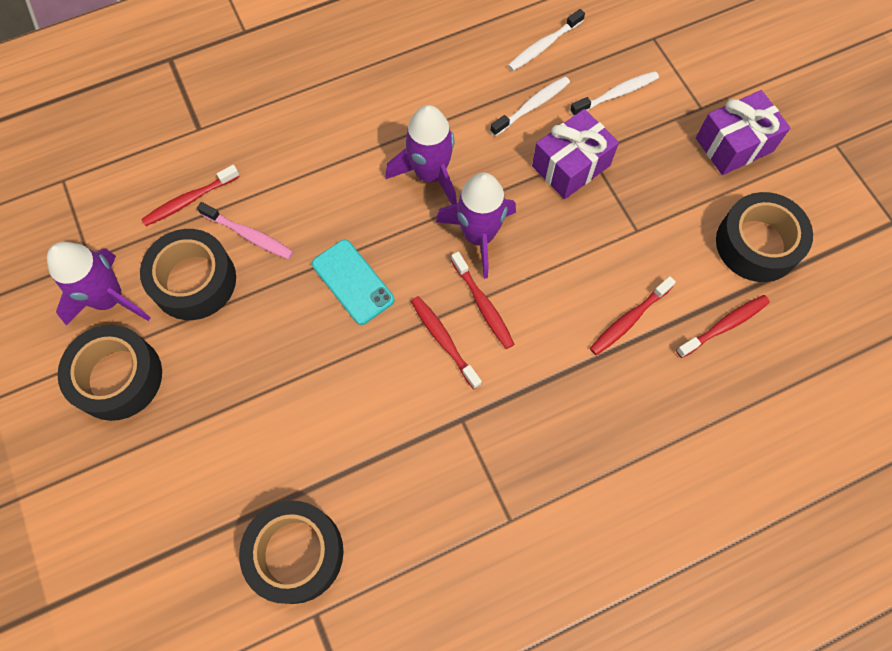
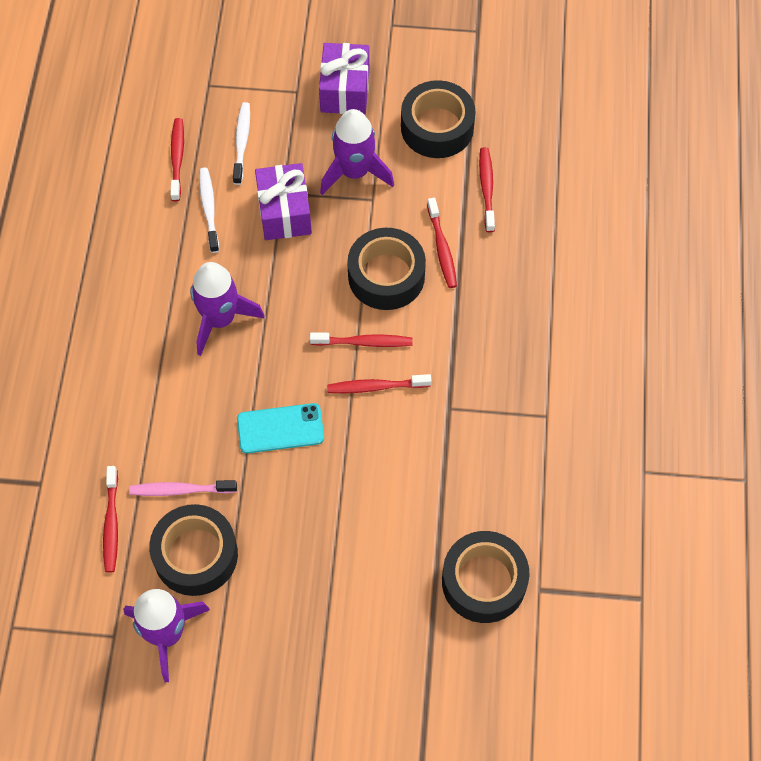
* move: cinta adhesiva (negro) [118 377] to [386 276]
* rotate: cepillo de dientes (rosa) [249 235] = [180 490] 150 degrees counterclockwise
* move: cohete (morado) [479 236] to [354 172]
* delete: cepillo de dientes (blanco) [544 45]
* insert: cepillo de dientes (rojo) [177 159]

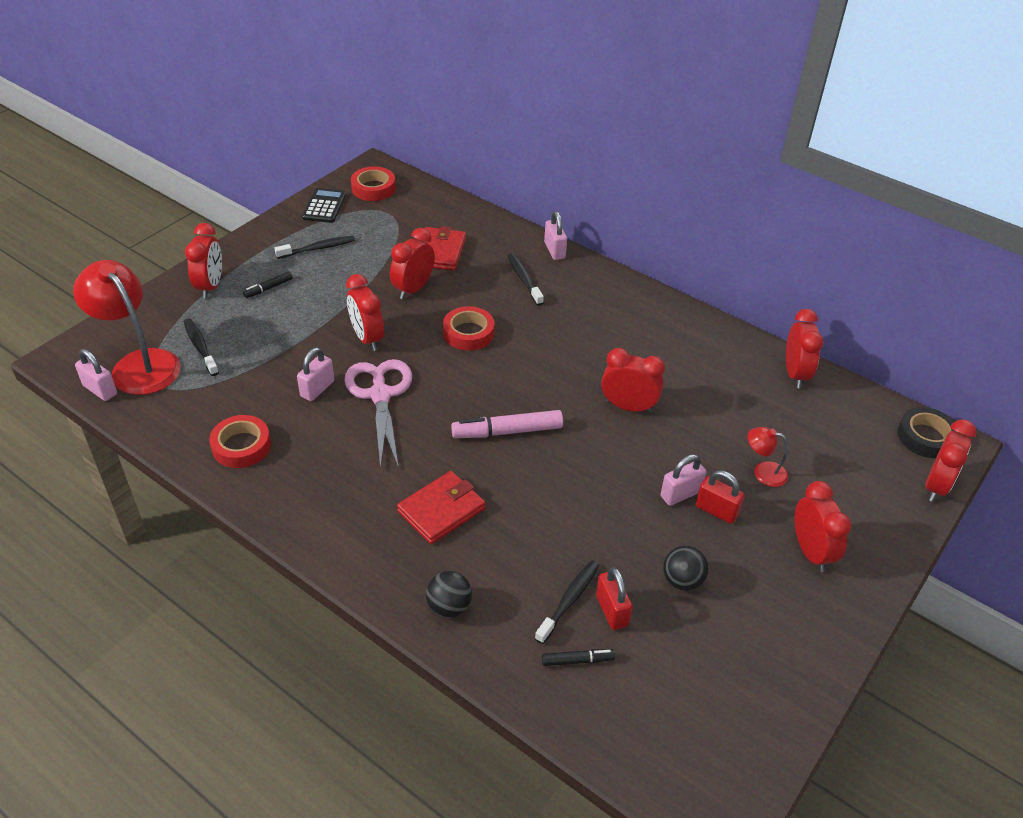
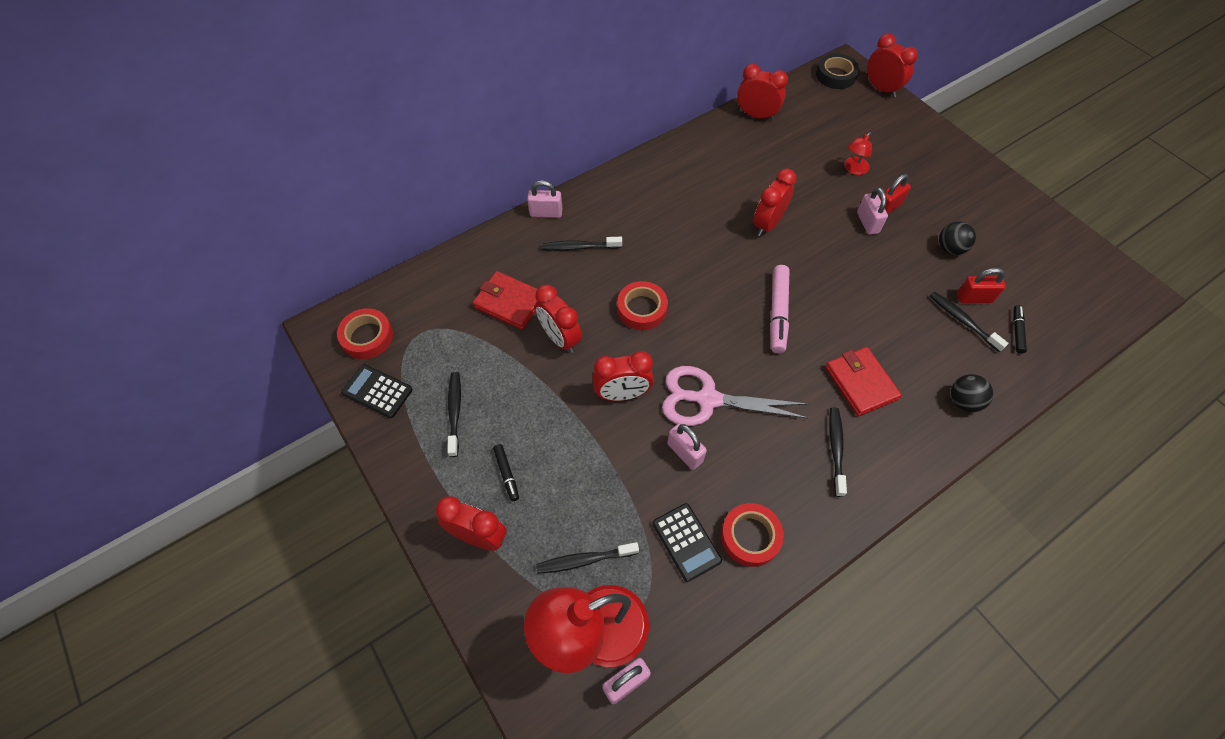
* delete: despertador (rojo) [811 552]
* insert: calculadora (negro) [686 542]
* insert: cepillo de dientes (negro) [836 449]

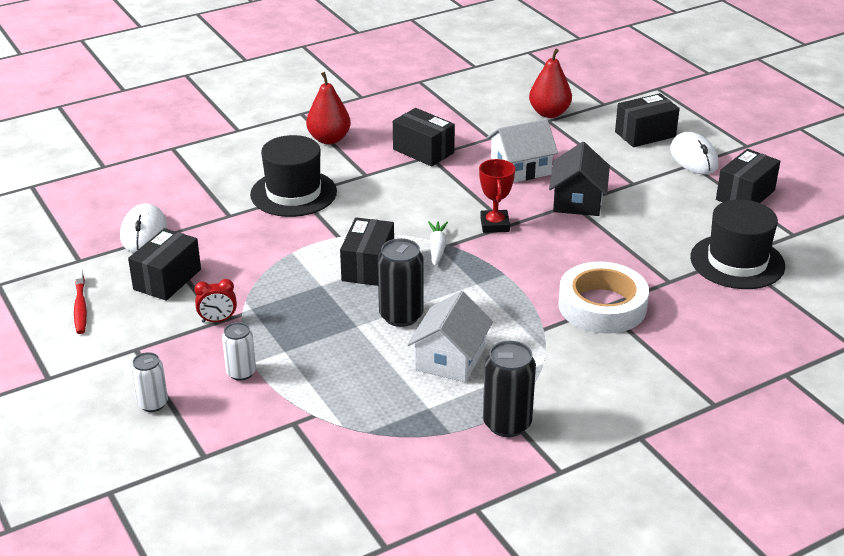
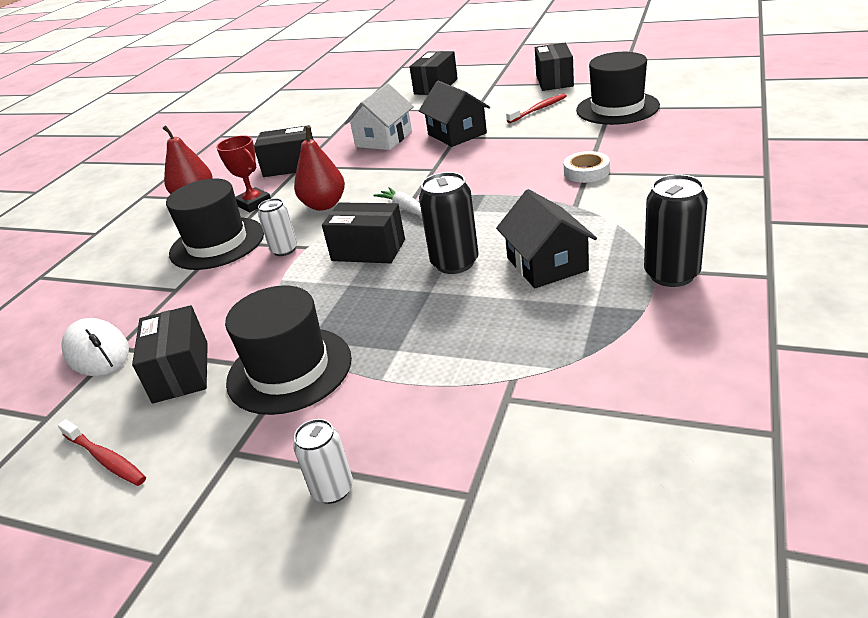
* replace: despertador (rojo) [218 320] to sombrero (negro) [289 370]
* move: lata (blanco) [241 373] to [284 250]
* rotate: caja (negro) [368 267] = [368 250] 45 degrees counterclockwise
* recolor: casa (blanco) [450 359] to casa (negro) [547 264]
* move: trofeo (rojo) [494 225] to [254 203]
* move: pera (rojo) [549 113] to [324 205]
* resize: cinta adhesiva (blanco) [602 306] = [586 172] x0.53
* delete: ratón (blanco) [693 158]
* insert: cepillo de dientes (rojo) [538 109]

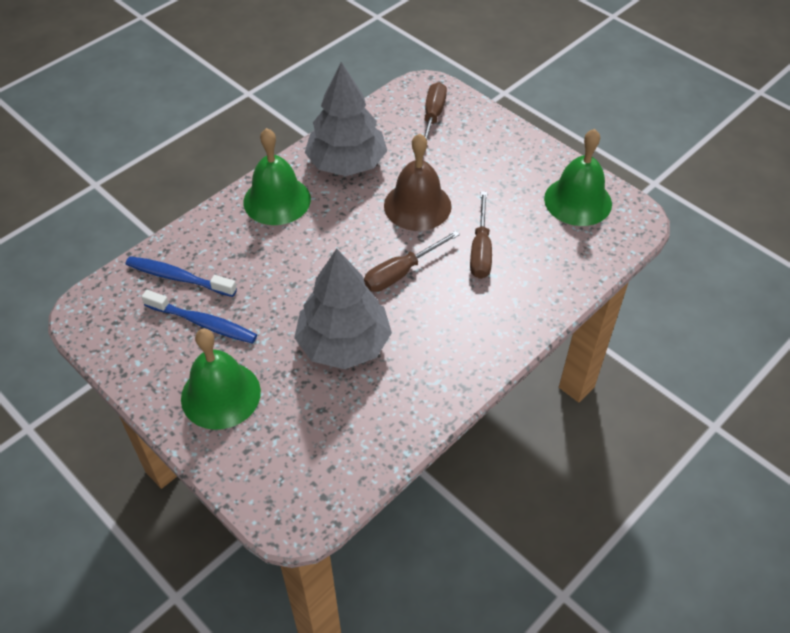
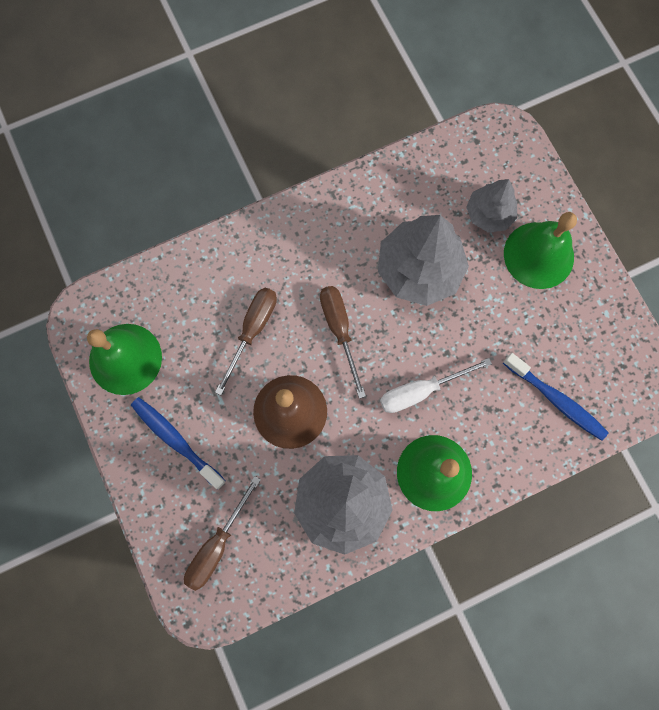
* move: cepillo de dientes (azul) [204 323] to [176 440]
* rotate: destornillador (marrón) [401 273] = [339 330] 90 degrees counterclockwise
* insert: destornillador (blanco) [420 391]
* insert: árbol (gris) [489 214]

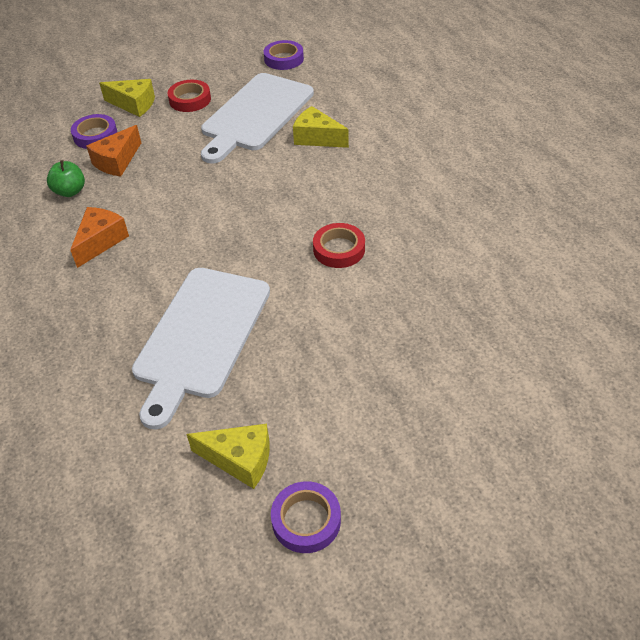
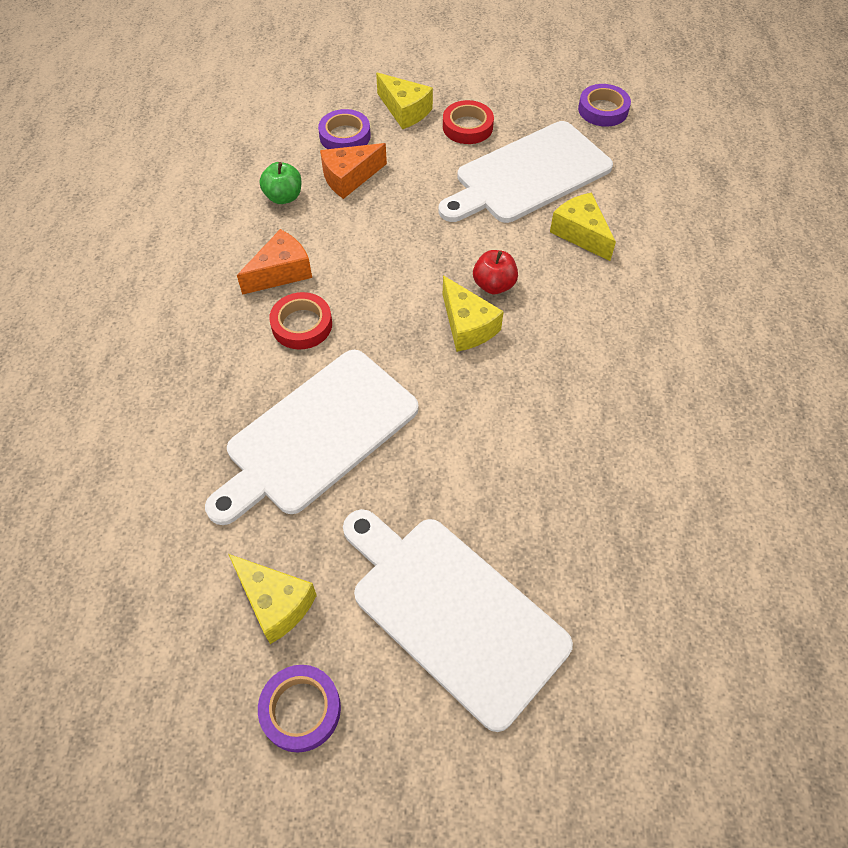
* move: cinta adhesiva (rojo) [339 249] to [302 325]
* insert: tabla de cortar (blanco) [452 612]
* insert: queso (amarillo) [467 326]
* insert: manzana (rojo) [494 285]

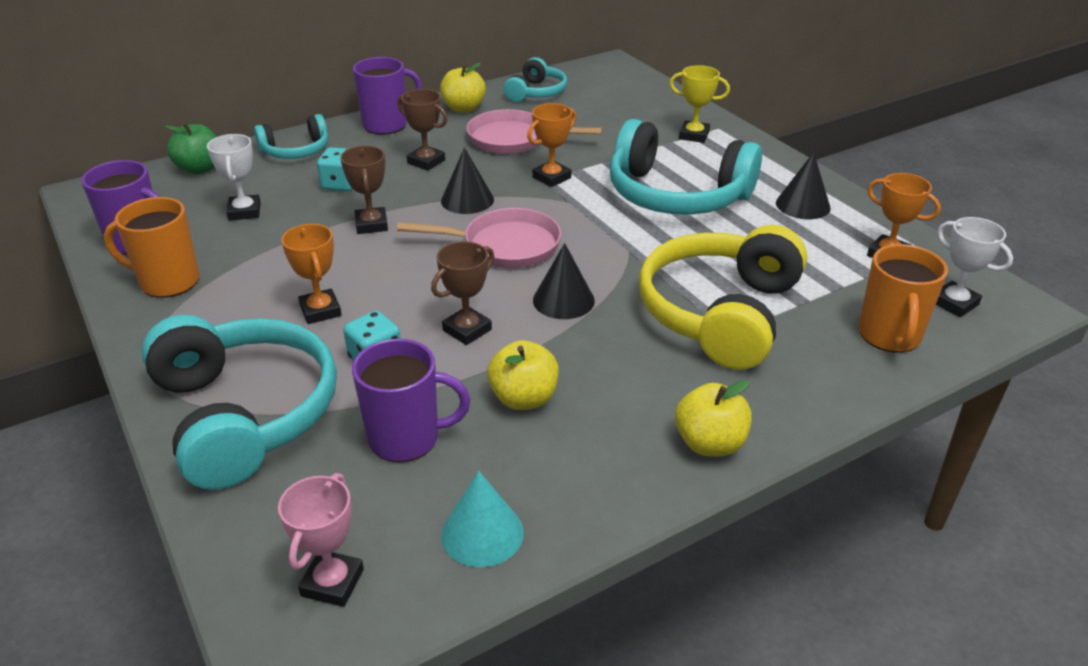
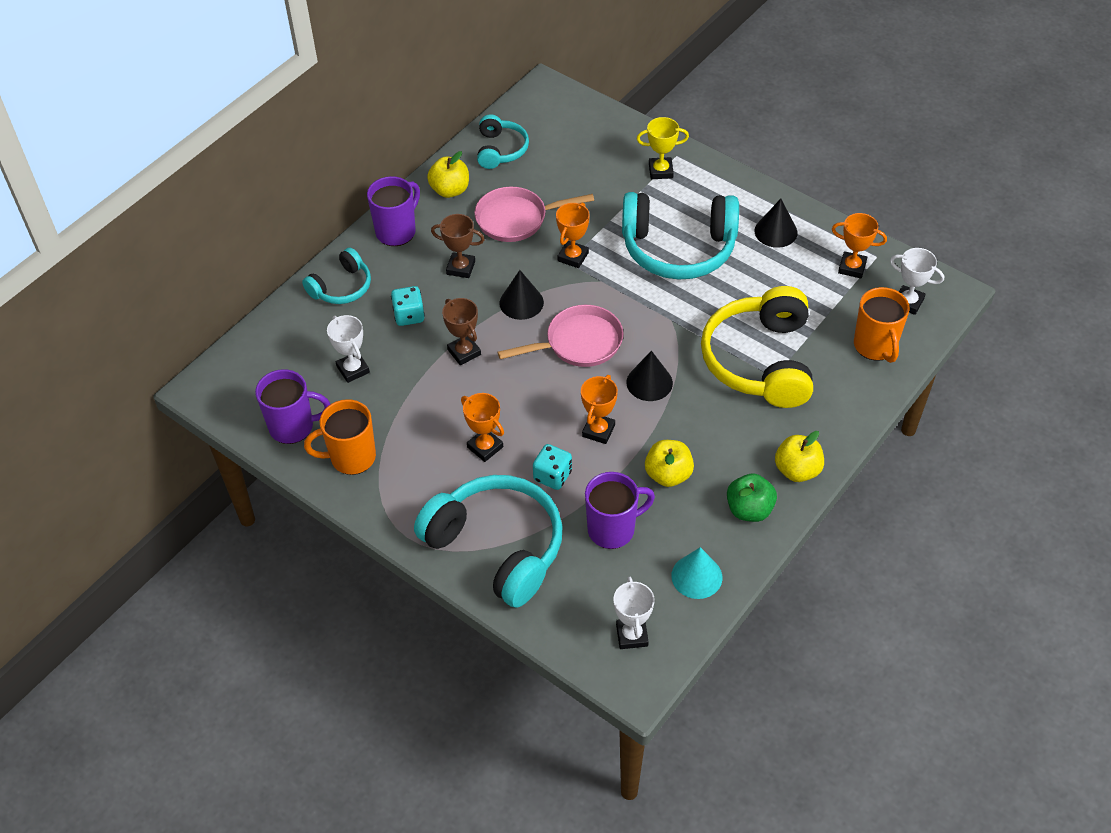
* move: manzana (verde) [200 169] to [749 510]
* recolor: trofeo (rosa) [332 583] to trofeo (blanco) [632 635]
* recolor: trofeo (marrón) [467 330] to trofeo (naranja) [598 431]

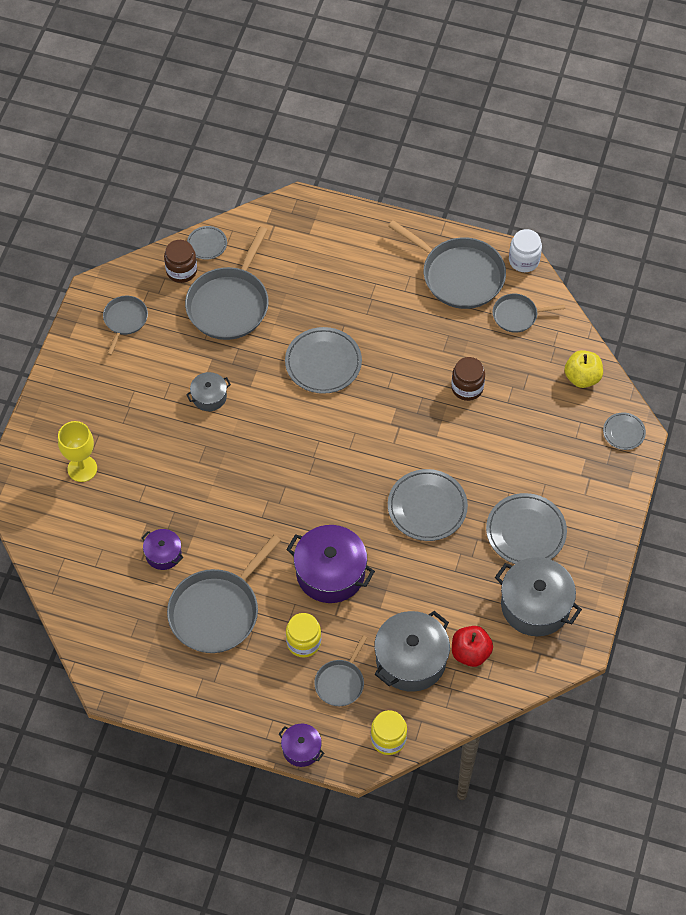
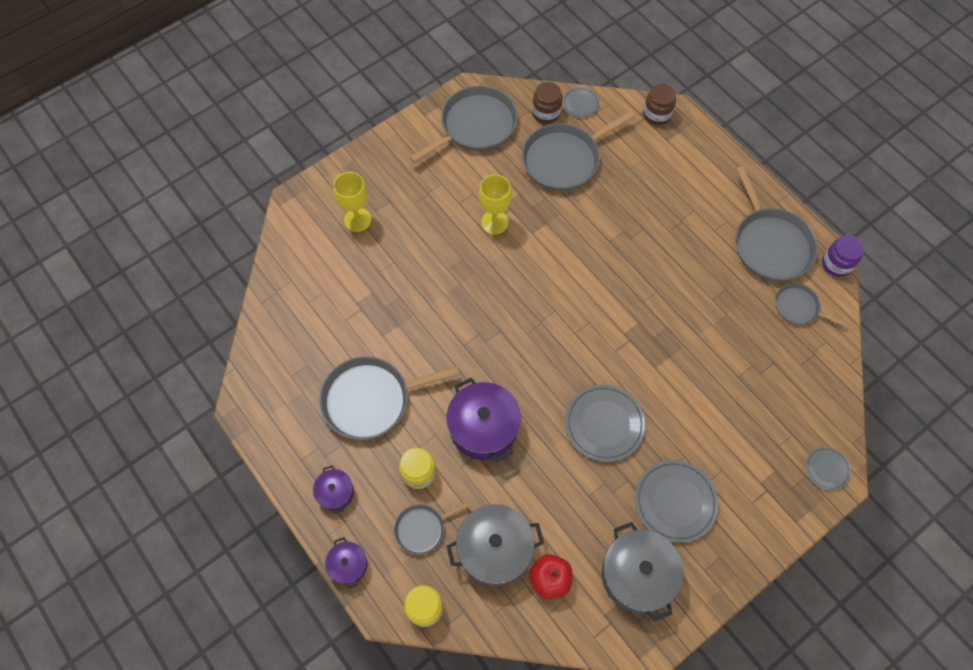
* resize: sartén (gris) [125 320] = [475 126] x1.86
* move: olla (morado) [163 554] to [335 493]
* replace: olla (gris) [209 397] to copa (amarillo) [494 222]
* delete: plato (gris) [323 363]
* move: tarro (marrón) [467 387] to [657 114]
* recolor: tarro (blanco) [524 260] to tarro (morado) [836 264]
* delete: manzana (amarillo) [582 377]

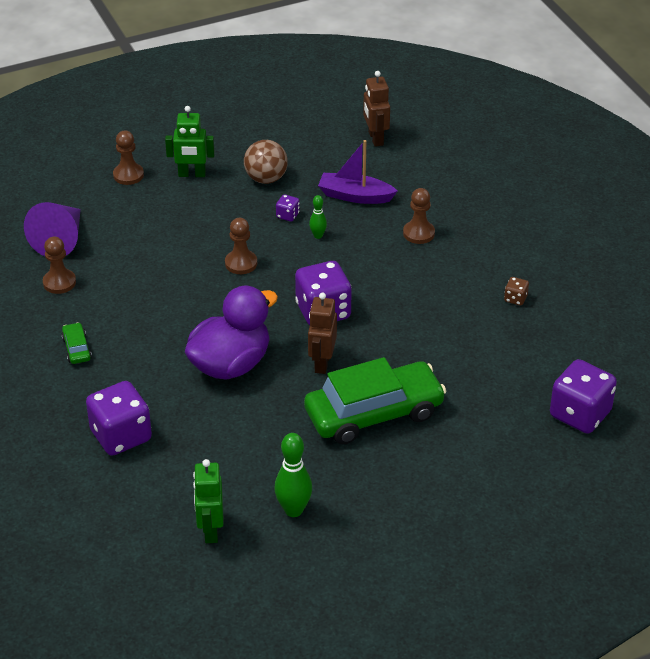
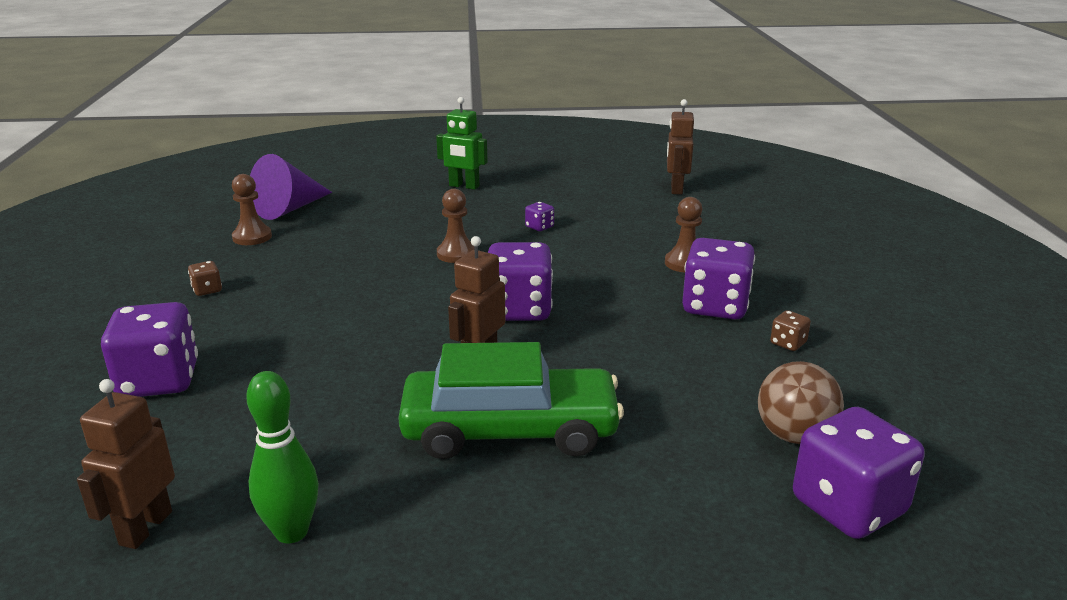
* replace: coche (verde) [77 348] to dado (marrón) [207 290]
* delete: peón (marrón) [128 175]
* delete: pato (morado) [230 364]
* recolor: robot (verde) [210 530] to robot (marrón) [145 528]
* move: pelota (marrón) [266 179] to [794 435]
* delete: bolo (verde) [318 236]
* delete: barco (morado) [355 196]
* insert: dado (morado) [715 306]

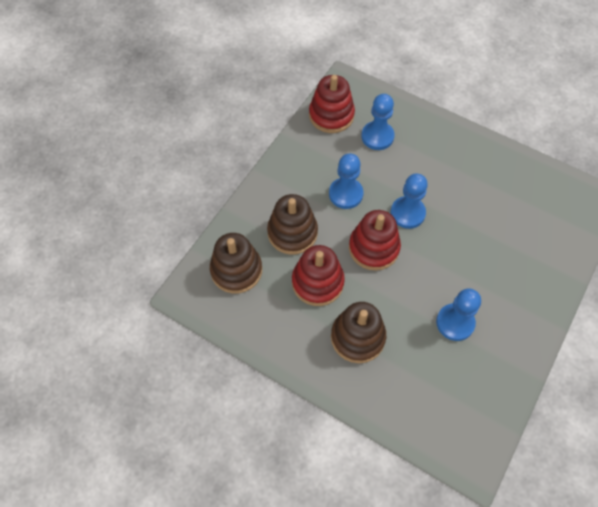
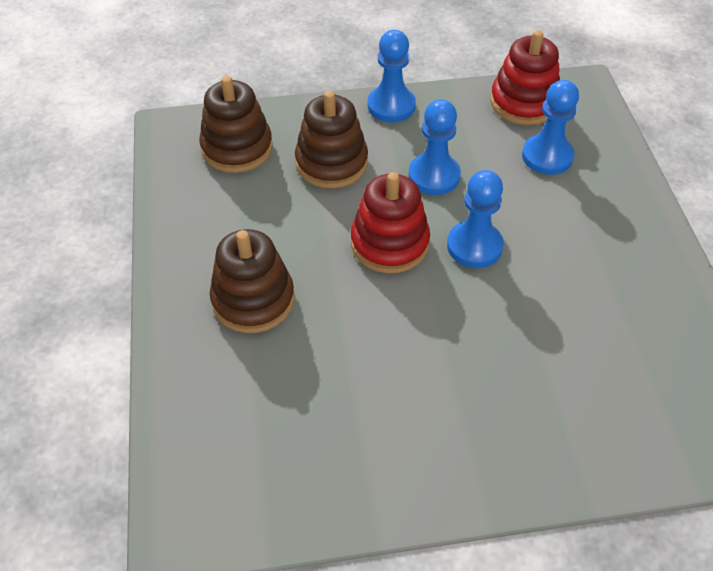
* delete: juguete apilable (rojo) [317 282]
* move: peón (azul) [455 323] to [391 106]

